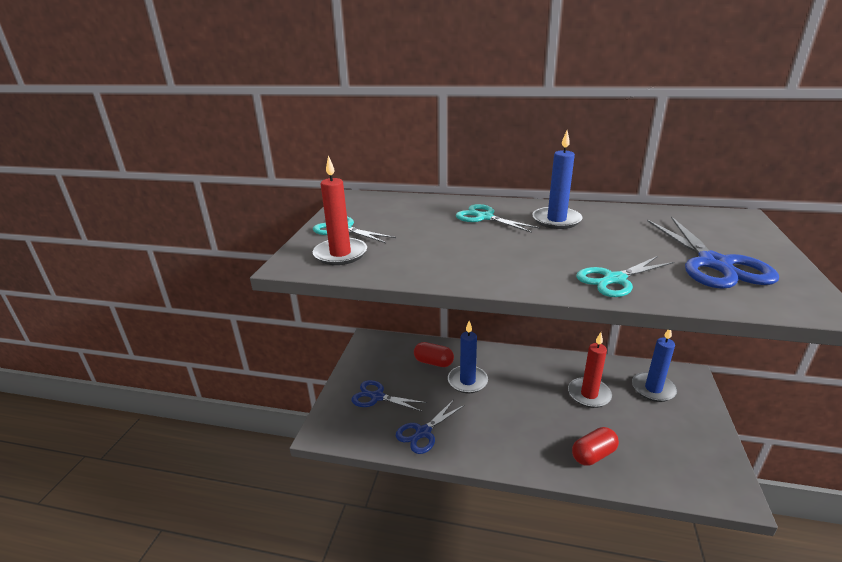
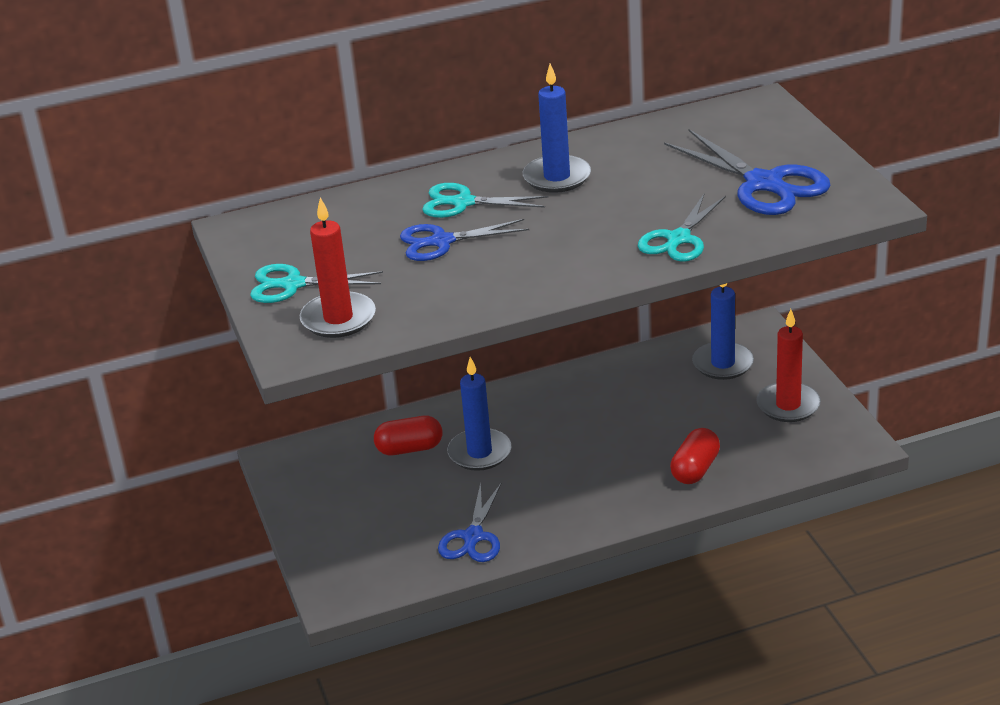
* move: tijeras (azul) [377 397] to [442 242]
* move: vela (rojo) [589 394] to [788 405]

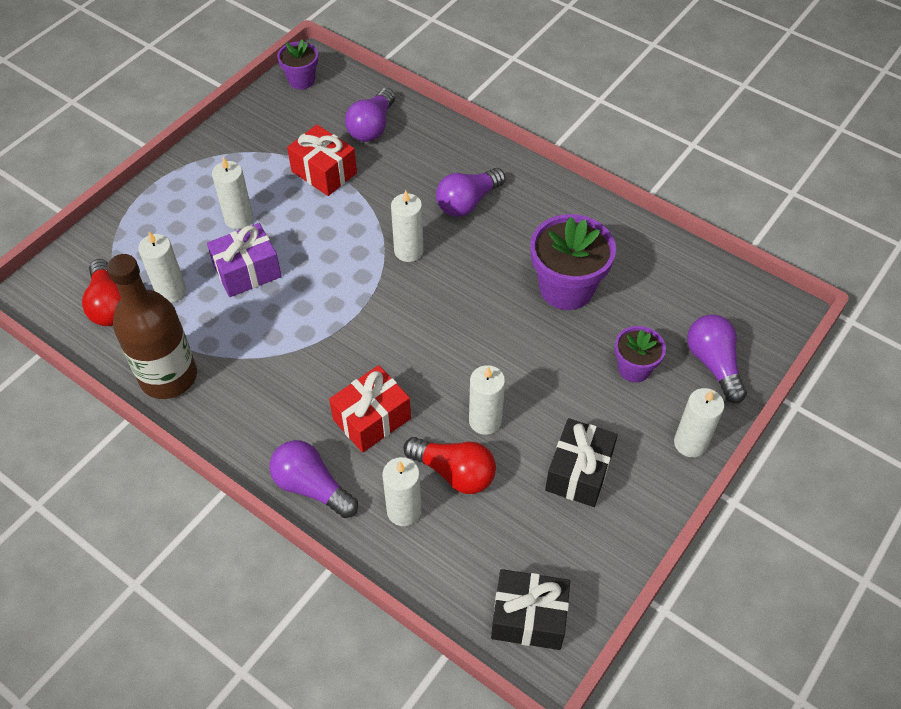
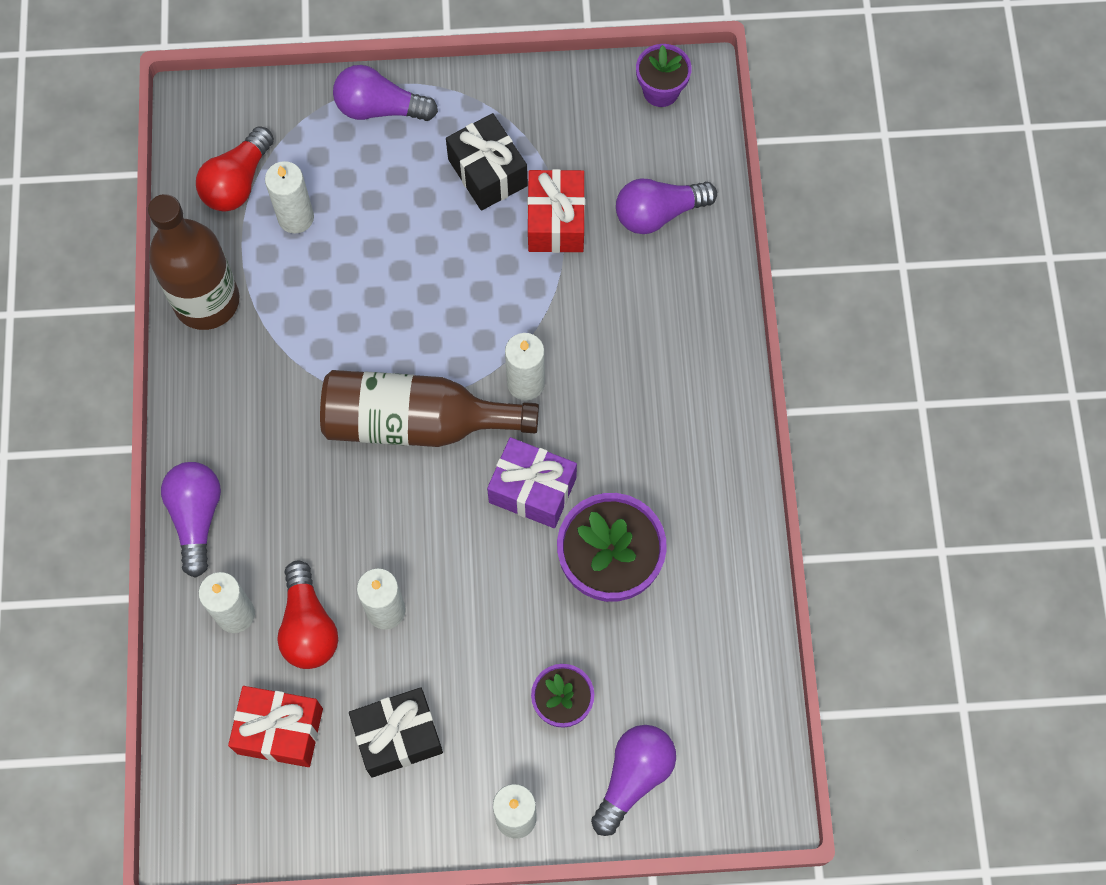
* move: regalo (morado) [247 271] to [532 490]
* delete: vela (blanco) [239 219]
* move: regalo (rojo) [372 419] to [280 731]
* move: bombilla (morado) [467 202] to [380 108]
* move: regalo (negro) [529 617] to [487 172]
* insert: botella (marrón) [415 422]

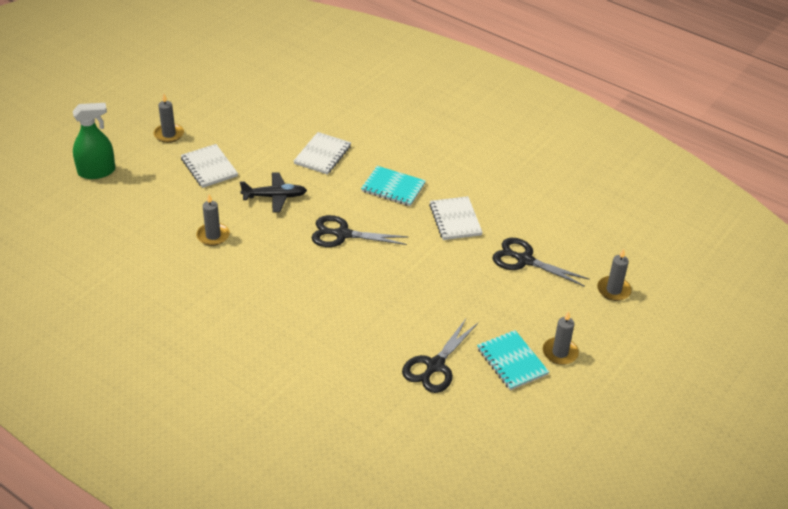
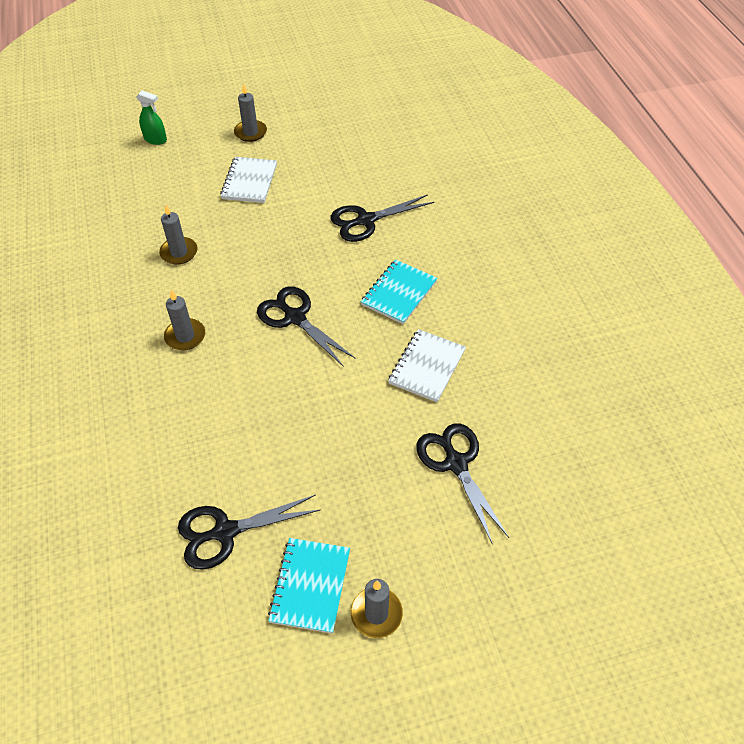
* resize: pulverizador (verde) [97 172] = [155 140] x0.62
* delete: avión (negro) [275 197]
* replace: cuaderno (blanco) [322 155] to tijeras (negro) [366 220]
* rotate: cuaderno (turquesa) [393 188] = [399 293] 60 degrees clockwise
* move: vela (gris) [613 290] to [185 336]

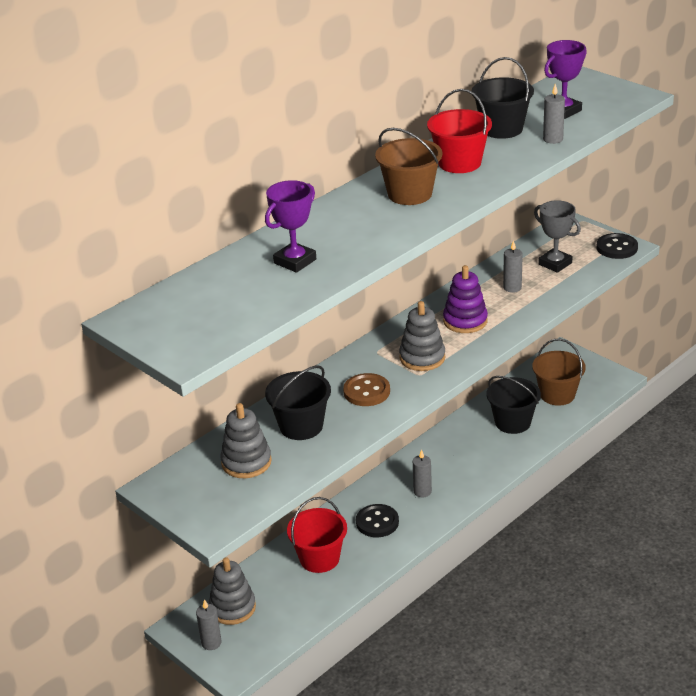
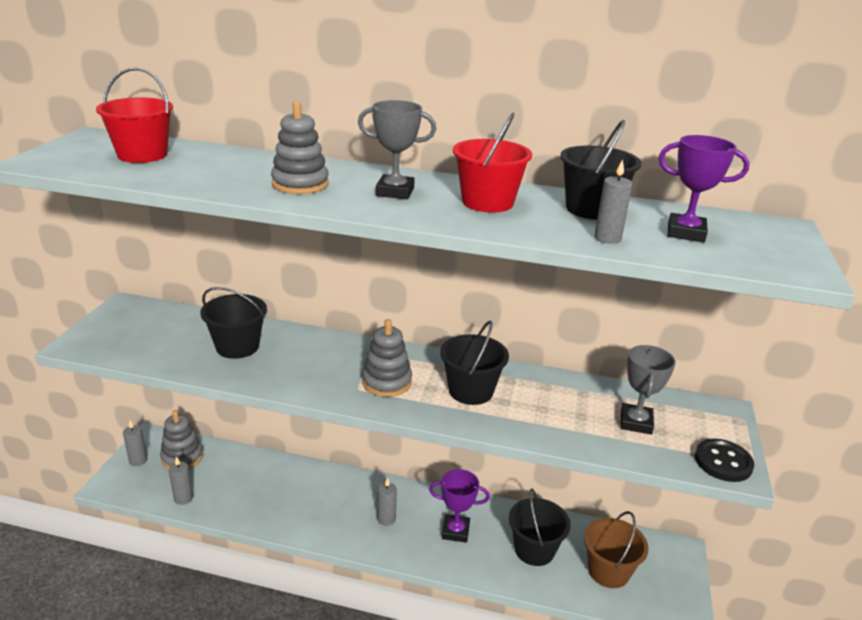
* move: juguete apilable (gris) [246 462] to [300 184]
* move: trofeo (morado) [295 261] to [455 531]
* move: balde (rojo) [319 558] to [142 155]
* delete: botón (marrón) [366 391]
* delete: botón (negro) [377 522]
* replace: balde (marrón) [410 194] to trofeo (gris) [395 192]
* replace: juguete apilable (morado) [465 321] to balde (negro) [470 391]
* move: vela (gris) [512 288] to [183 498]

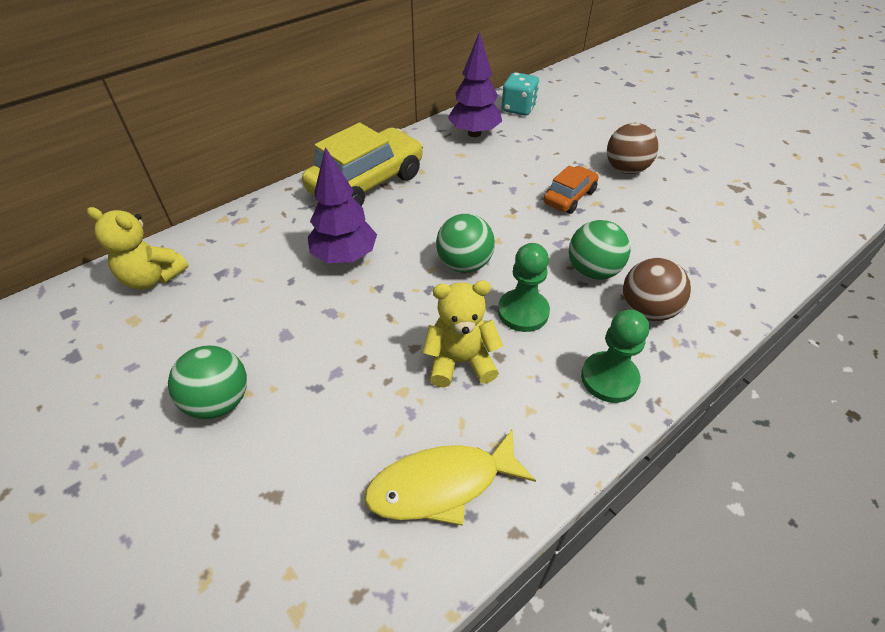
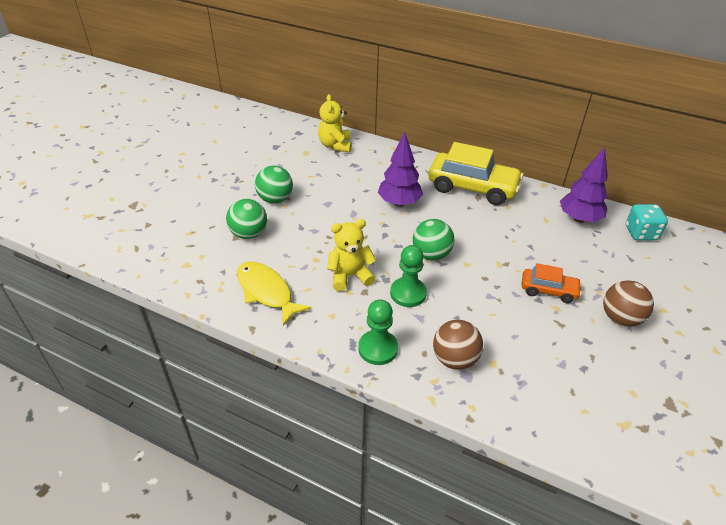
* rotate: osito (amarillo) [460 361] = [350 276] 75 degrees counterclockwise
* move: pelota (verde) [593 271] to [249 234]

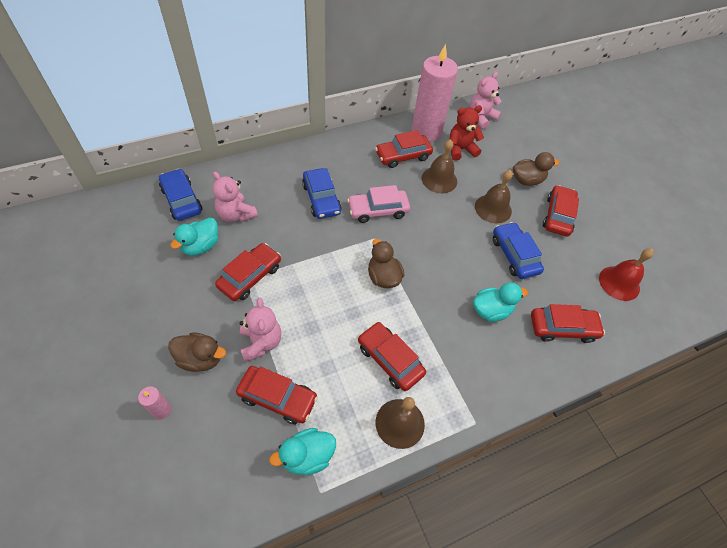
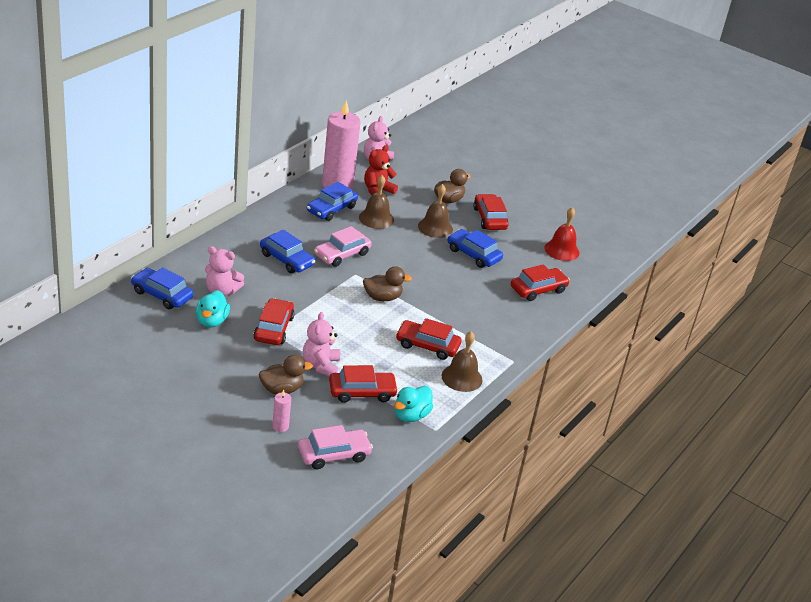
* rotate: osito (rosa) [261 342] = [320 365] 135 degrees counterclockwise
* rotate: pato (marrón) [383 277] = [382 297] 135 degrees clockwise
* recolor: coche (rojo) [403 156] to coche (azul) [331 209]
* delete: pato (turquesa) [491 310]
* insert: coche (rosa) [334 454]

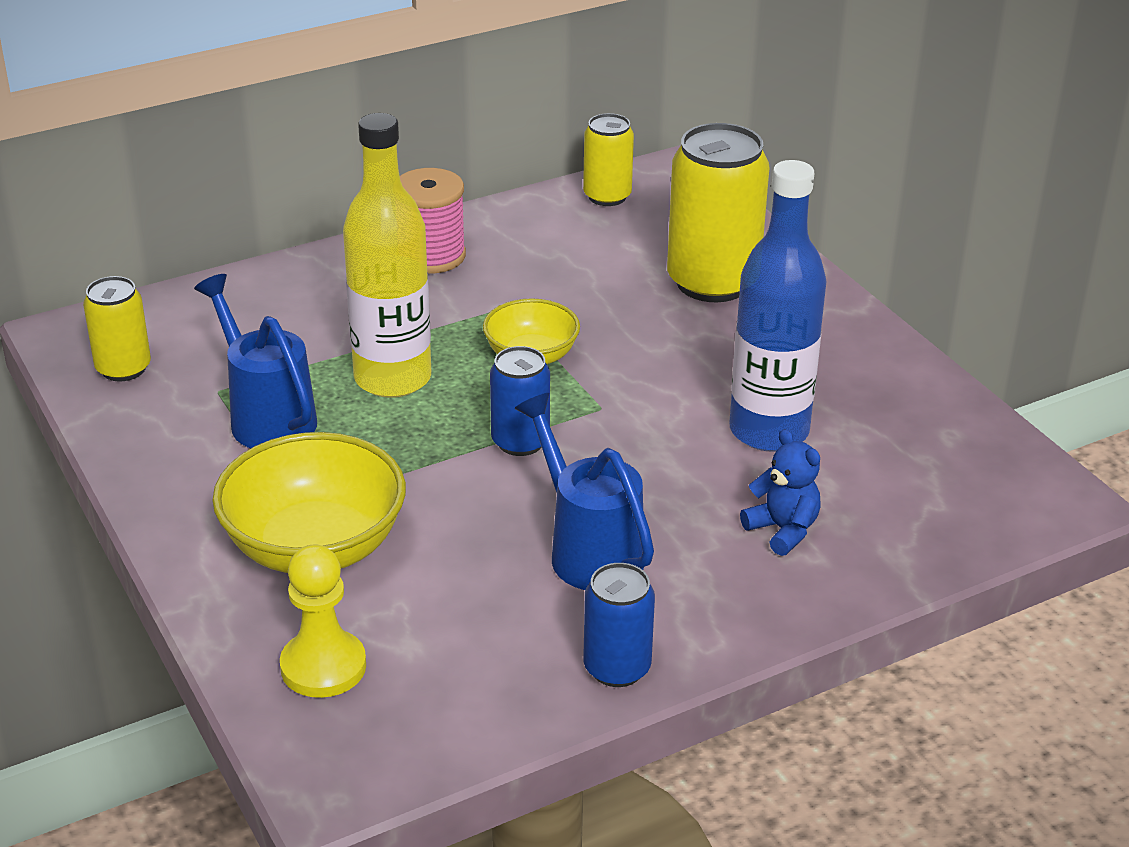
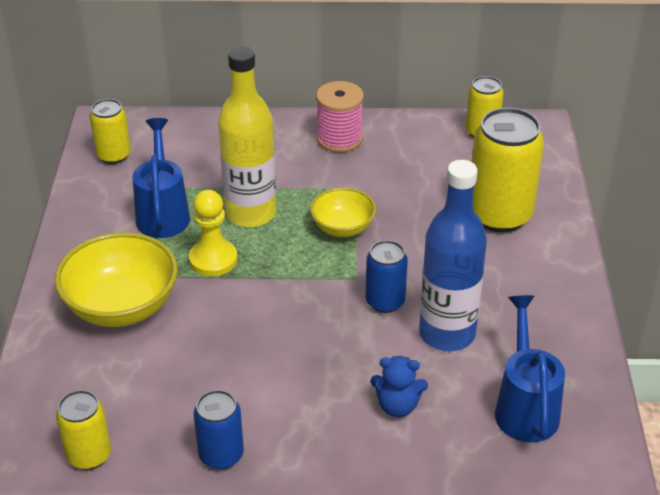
* move: peón (amarillo) [323 667] to [213 259]
* move: lata (azul) [520 442] to [385 301]
* move: regadera (azul) [589 550] to [525 407]
* rotate: osito (azul) [783 530] = [397 406] 105 degrees clockwise
* insert: lata (amarillo) [89 455]

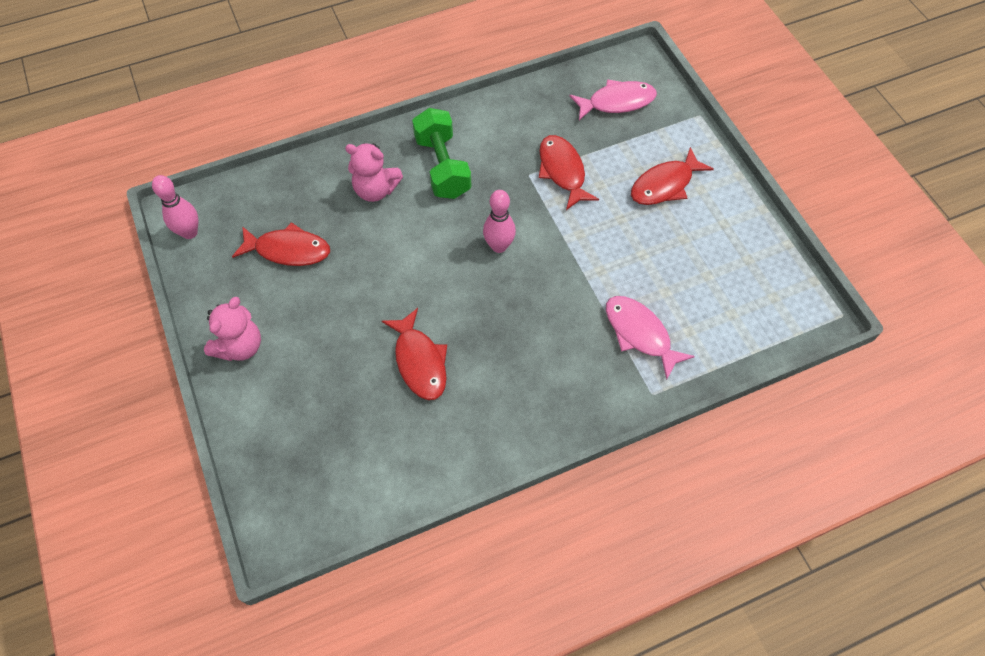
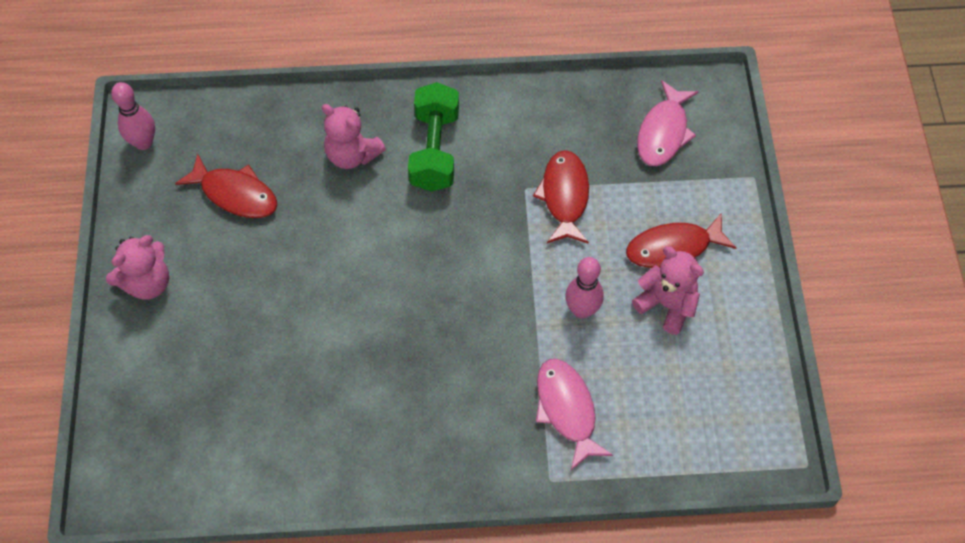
* delete: pez (rojo) [420 361]
* move: bolo (rosa) [499 246] to [582 310]
* rotate: pez (rosa) [617 102] = [663 132] 105 degrees clockwise
* insert: osito (rosa) [666 305]

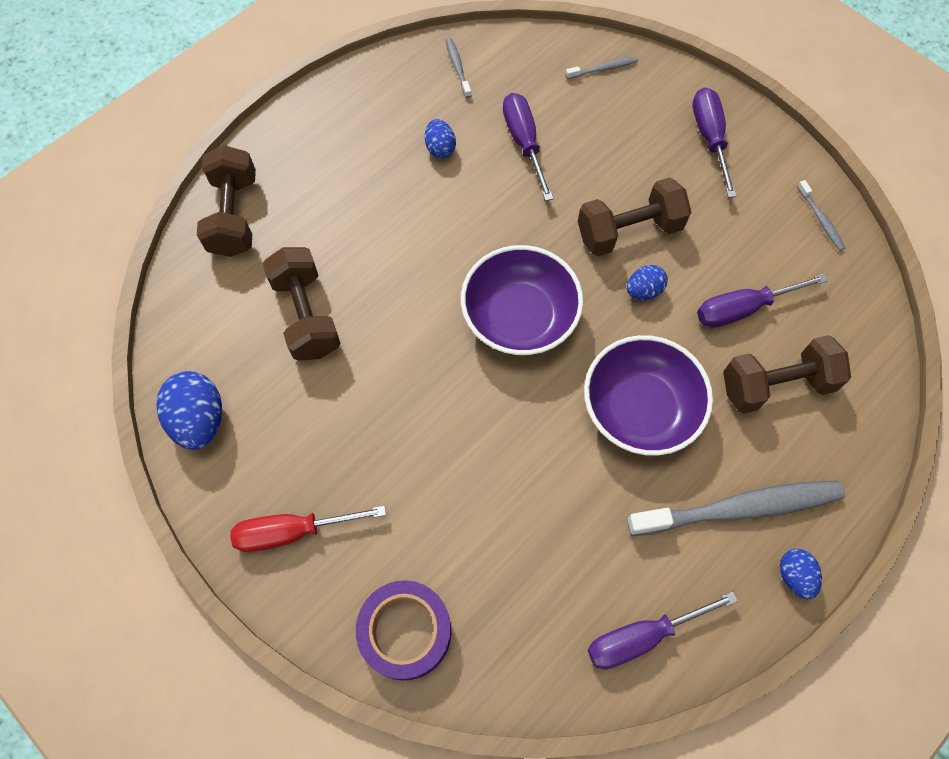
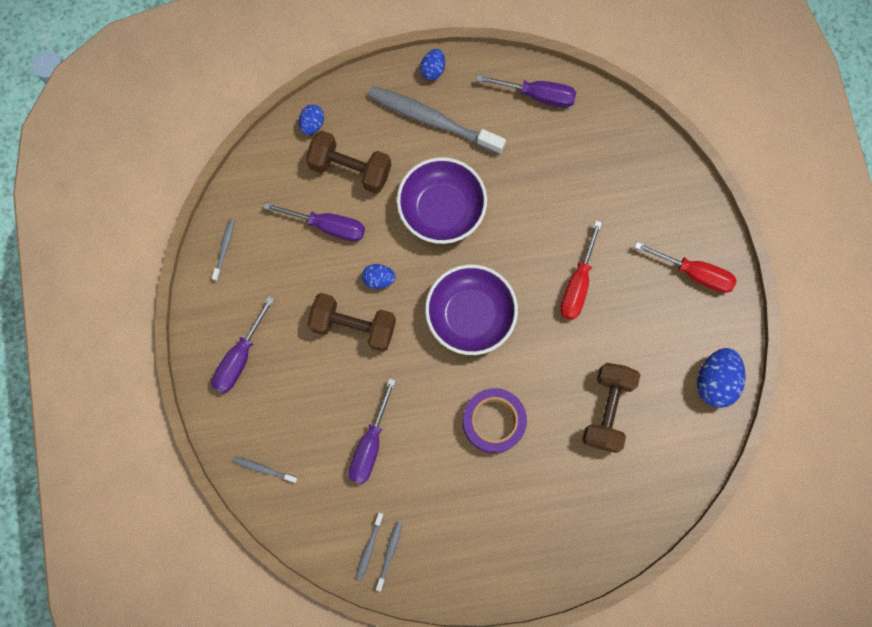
* delete: mancuerna (marrón) [234 215]
* move: cinta adhesiva (morado) [405 631] to [493 421]
* move: huevo (azul) [440 148] to [312 124]
* insert: cepillo de dientes (gris) [389 554]
* insert: destornillador (rojo) [577 285]

